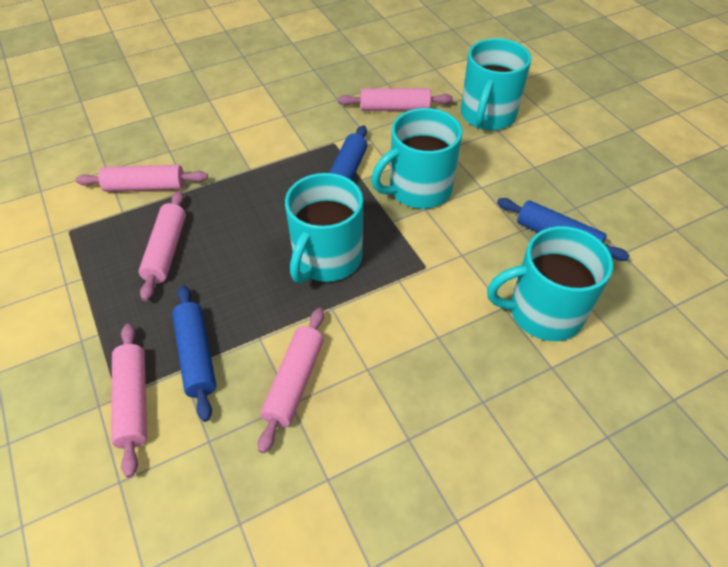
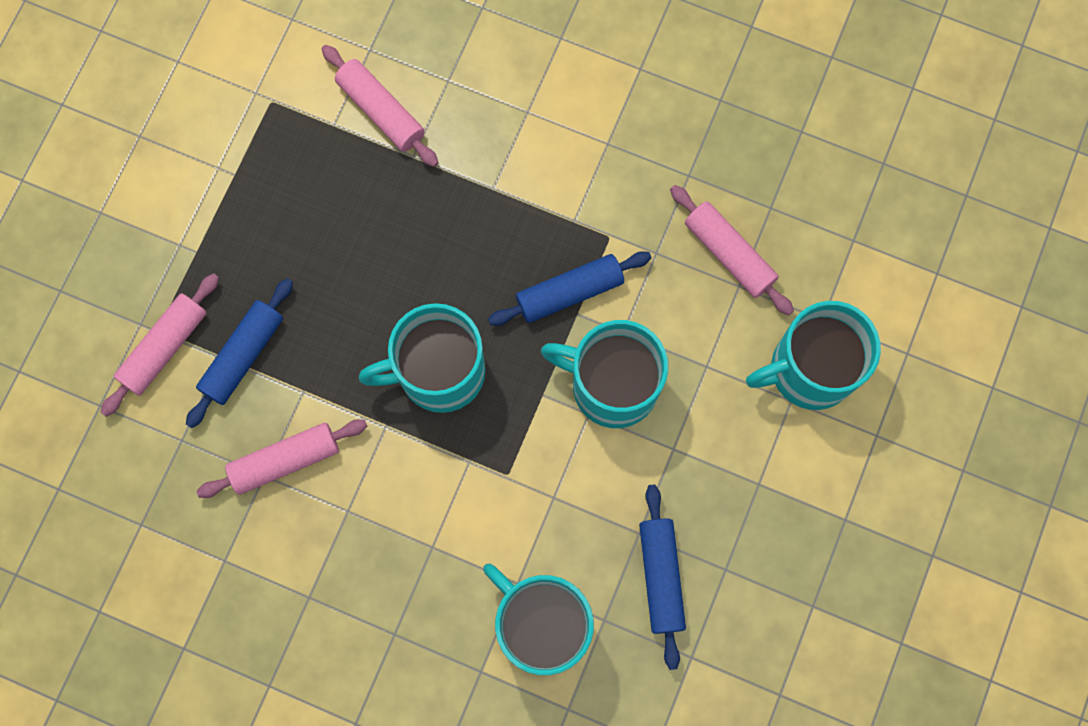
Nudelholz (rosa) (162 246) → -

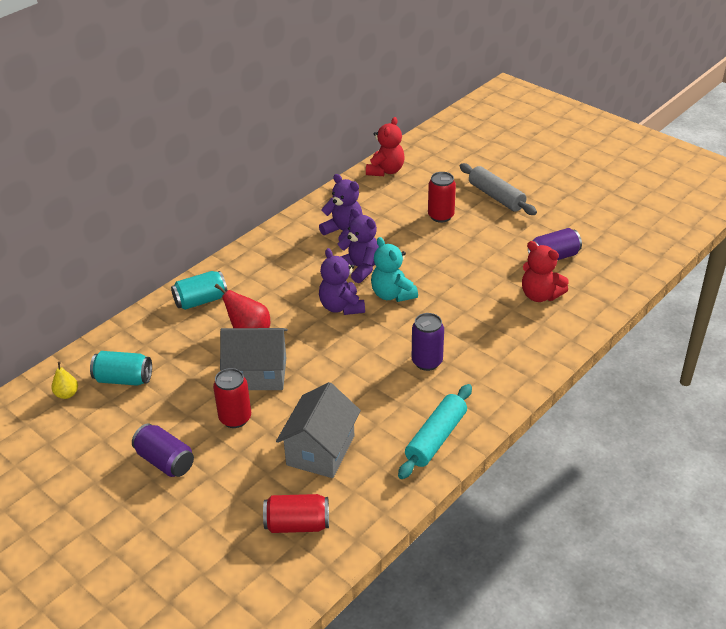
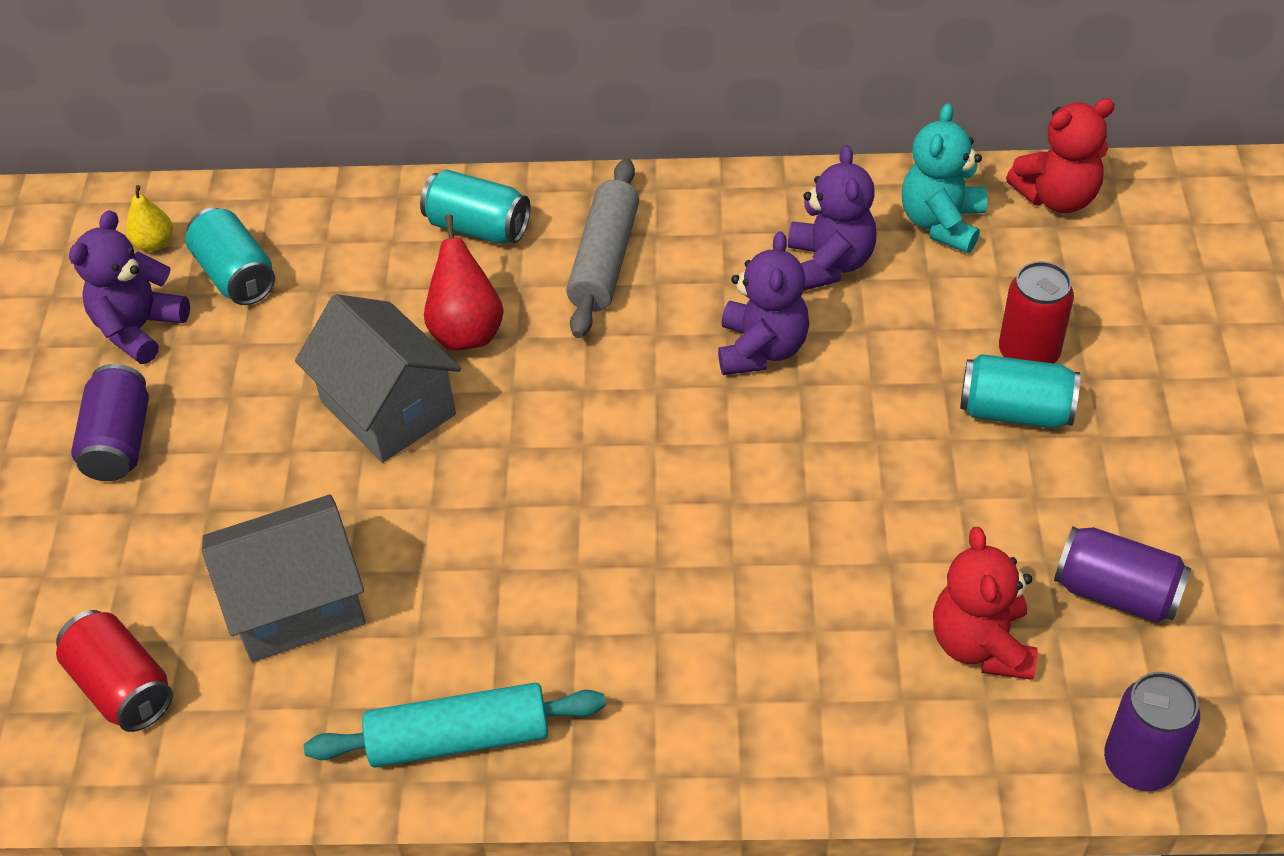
Teddybär (lila) (342 281) → Teddybär (lila) (129 287), shifted
Nudelholz (grau) (498 189) → Nudelholz (grau) (602 248), shifted
Teddybär (türkis) (394 269) → Teddybär (türkis) (944 178), shifted
- → Dose (türkis) (1020 391)
Dose (lila) (428 342) → Dose (lila) (1152 731), shifted
Dose (rot) (232 398) → -

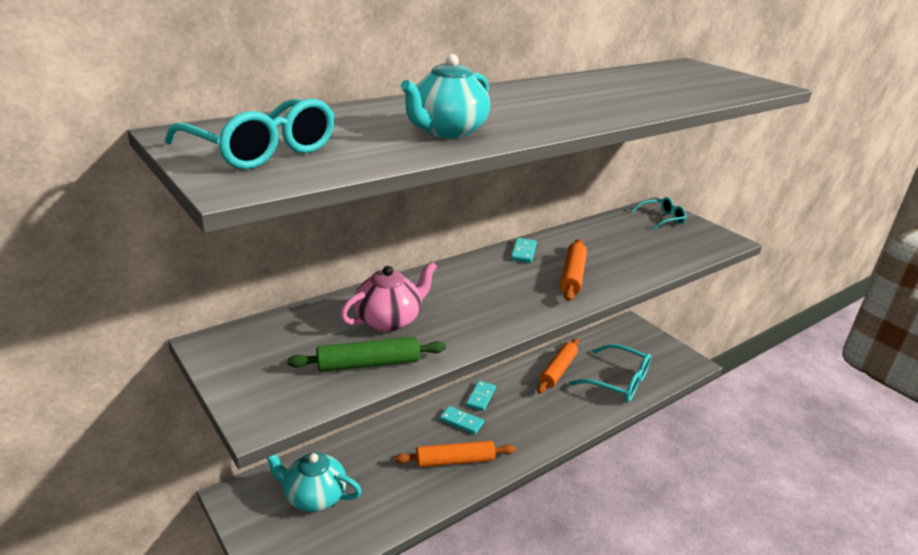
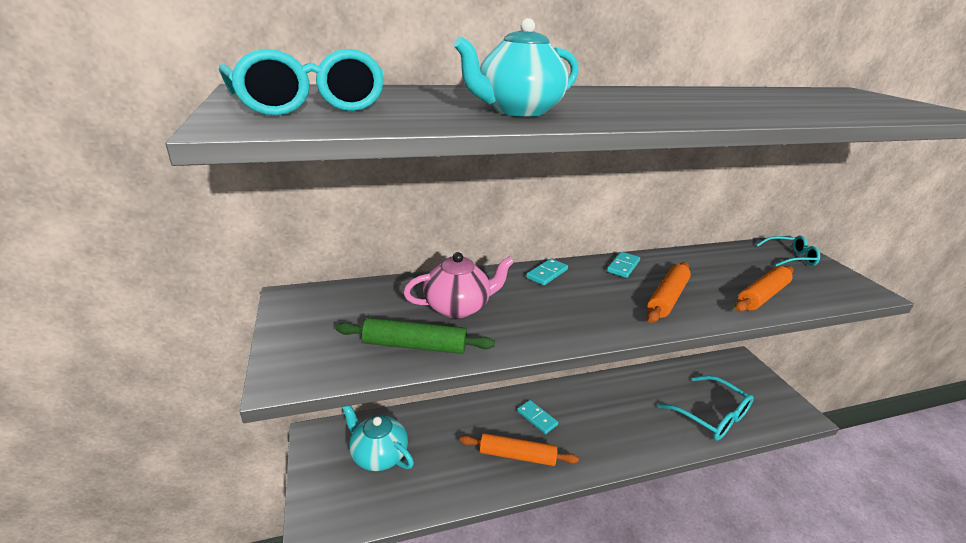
Dominostein (türkis) (481 396) → Dominostein (türkis) (547 272), shifted
Nudelholz (orange) (558 366) → Nudelholz (orange) (764 289), shifted

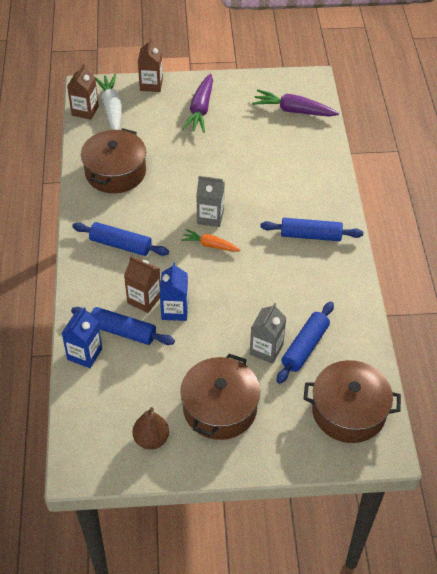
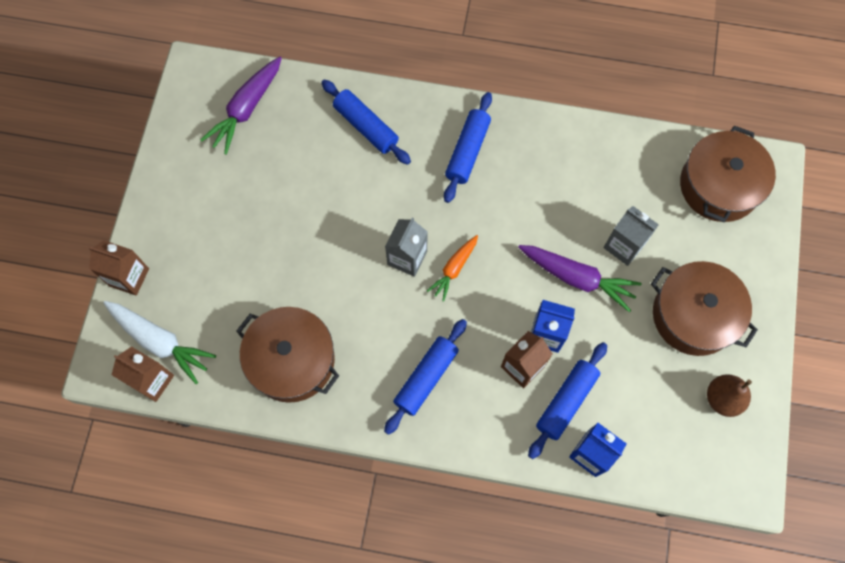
Karotte (weiß) (108 102) → Karotte (weiß) (159 342), 150 degrees counterclockwise
Nudelholz (blau) (305 342) → Nudelholz (blau) (366 122), shifted
Karotte (lila) (197 103) → Karotte (lila) (580 278), shifted

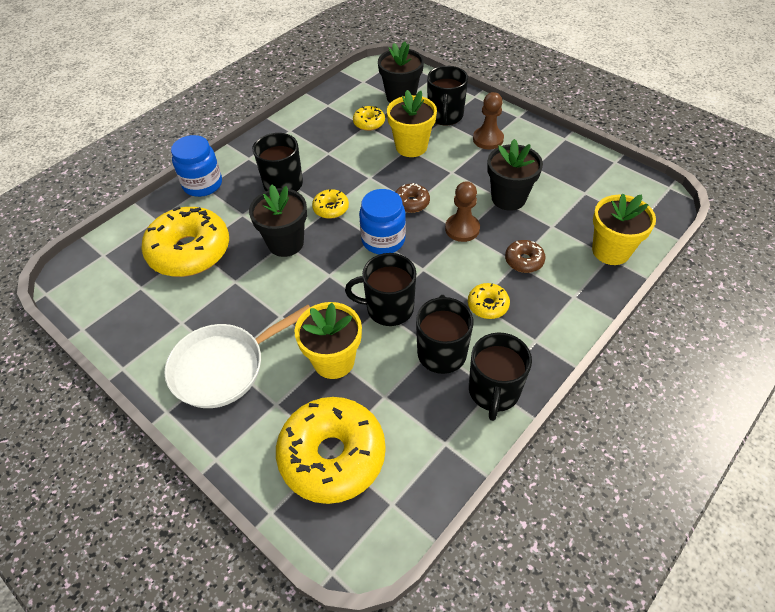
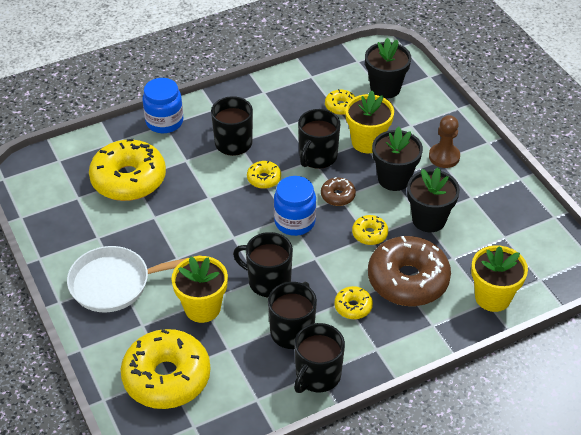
Tasse (schwarz) (447 95) → Tasse (schwarz) (319 139), shifted
Bauer (braun) (462 211) → Donut (gelb) (370 230)
Donut (braun) (525 256) → Donut (braun) (409 271), x2.20
Blumentopf (schwarz) (278 221) → Blumentopf (schwarz) (397 159), shifted

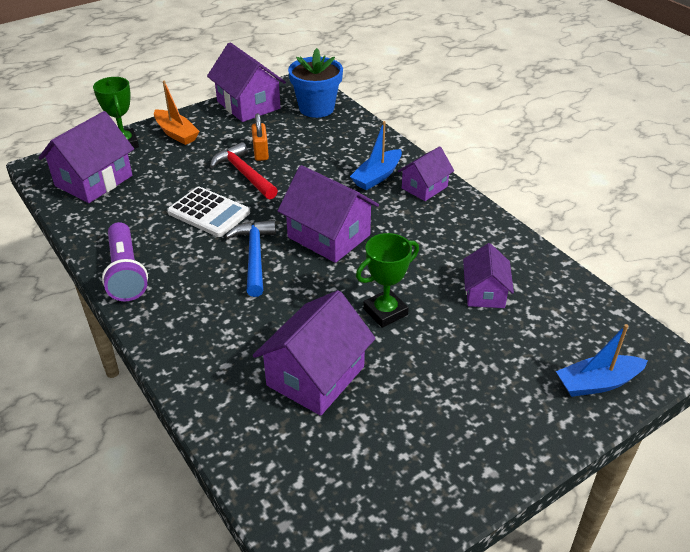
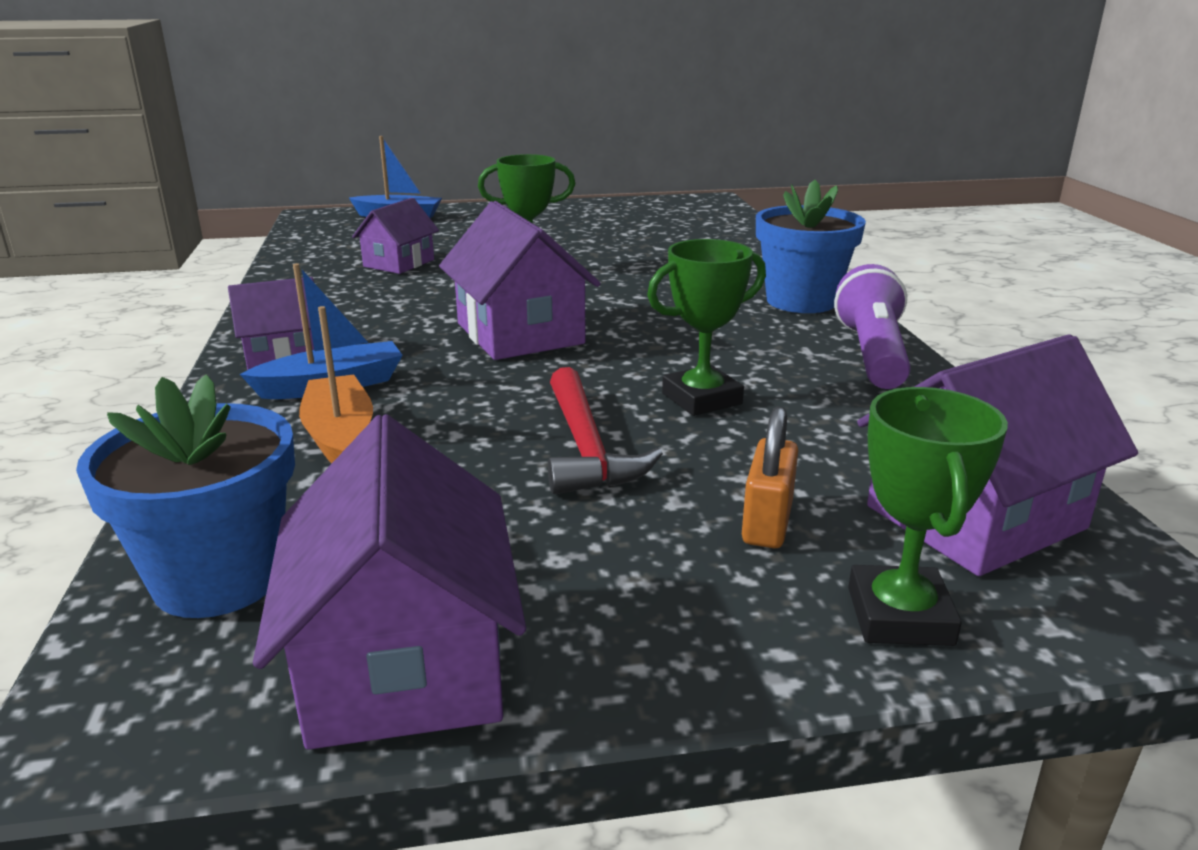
Boot (orange) (177 112) → Boot (orange) (336 385), shifted
Taschenrechner (weiß) (208 212) → Pokal (grün) (706 327)
Vorhängeschloss (orange) (260 137) → Vorhängeschloss (orange) (770 477), shifted
- → Blumentopf (blau) (811 246)
Hammer (blau) (250 258) → -
Haus (lila) (314 353) → -

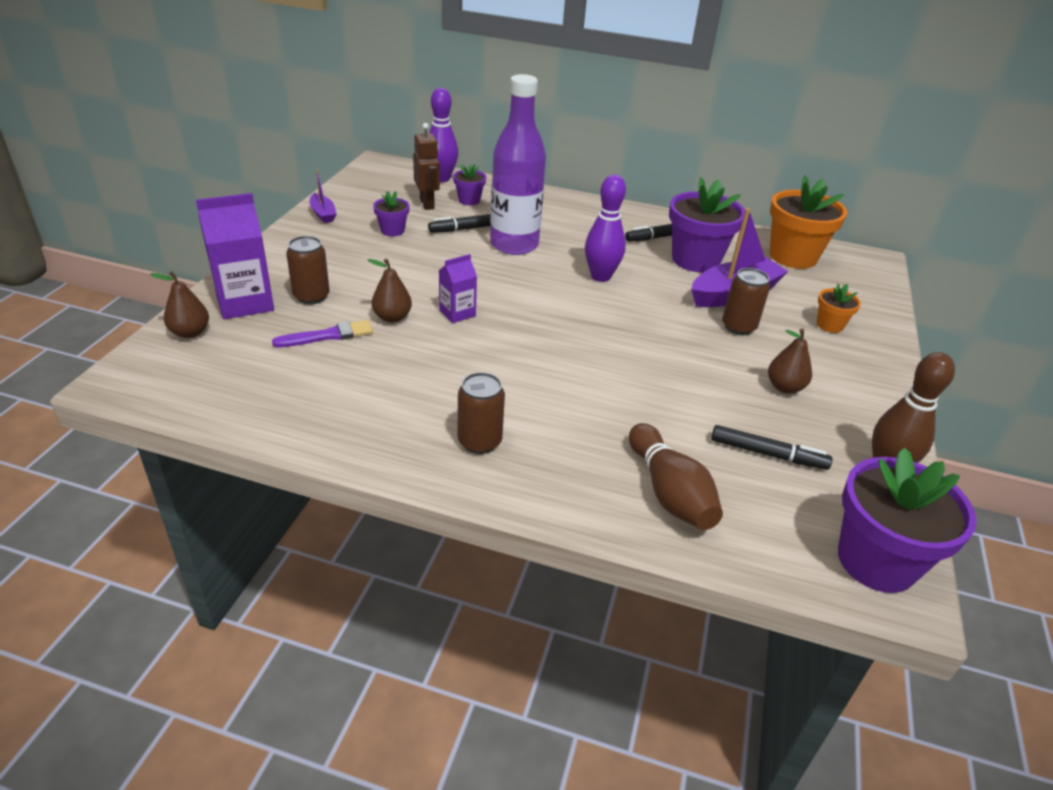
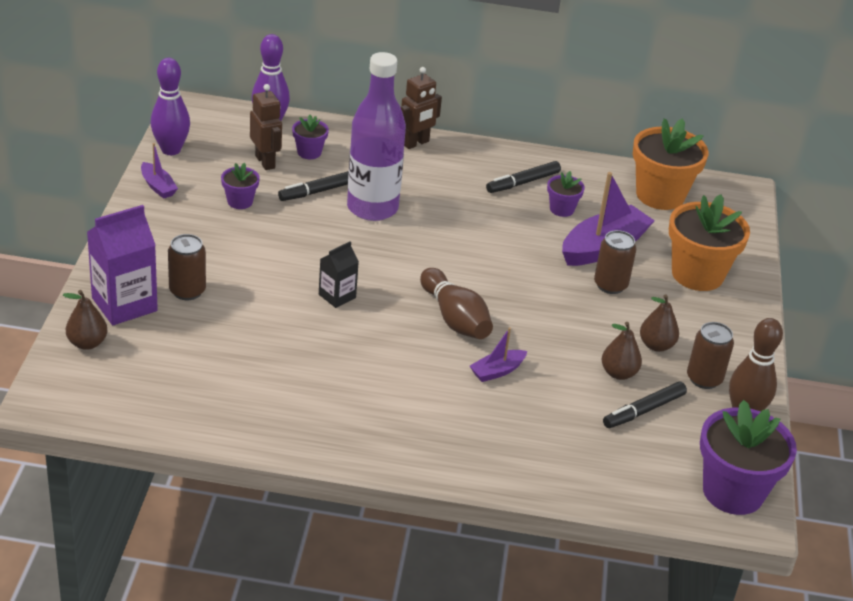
Bowlingkegel (lila) (605 228) → Bowlingkegel (lila) (170 106), shifted
Getränkekarton (lila) (458 288) → Getränkekarton (schwarz) (339 274)
- → Roboter (braun) (421 108)
Bowlingkegel (braun) (676 476) → Bowlingkegel (braun) (456 303), shifted
- → Boot (lila) (498 354)
Blumentopf (lila) (707 224) → Blumentopf (lila) (566 194), x0.49
Birne (braun) (390 290) → Birne (braun) (622 351), shifted
Filzstift (schwarz) (772 447) → Filzstift (schwarz) (645 404), 135 degrees clockwise
Blumentopf (orange) (839 308) → Blumentopf (orange) (709 242), x2.03
Dose (braun) (481 413) → Dose (braun) (710 355), shifted
Pinsel (lila) (322 333) → -

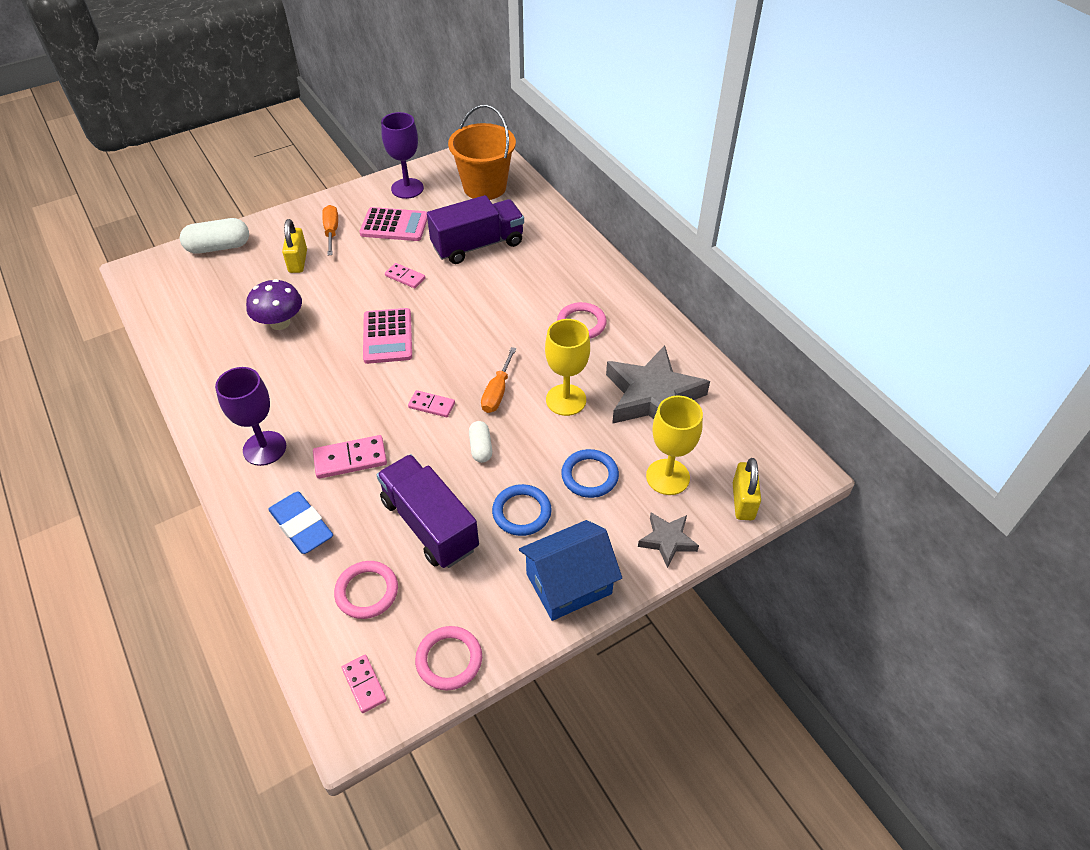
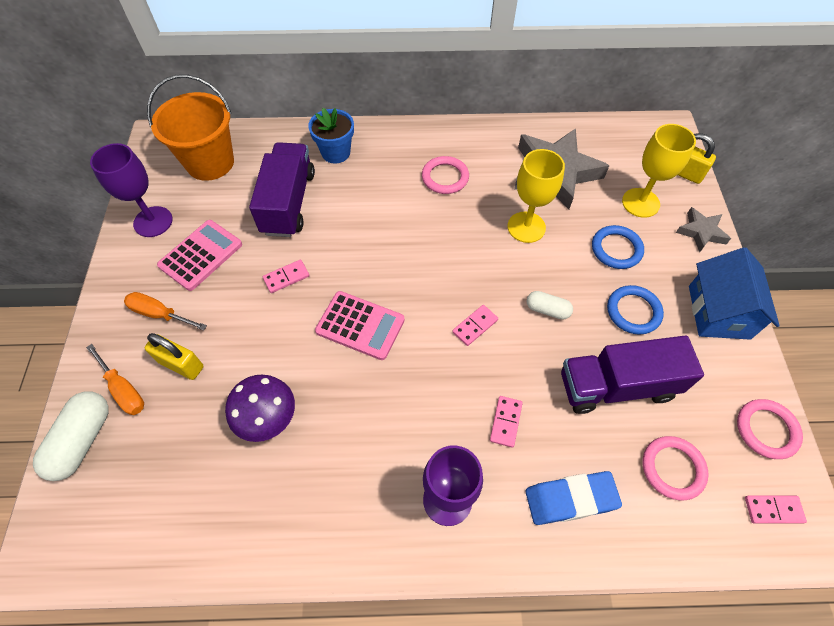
Schraubenzieher (orange) (498 380) → Schraubenzieher (orange) (115 379), shifted
- → Blumentopf (blau) (331 136)
Dominostein (rosa) (350 457) → Dominostein (rosa) (506 422), x0.65

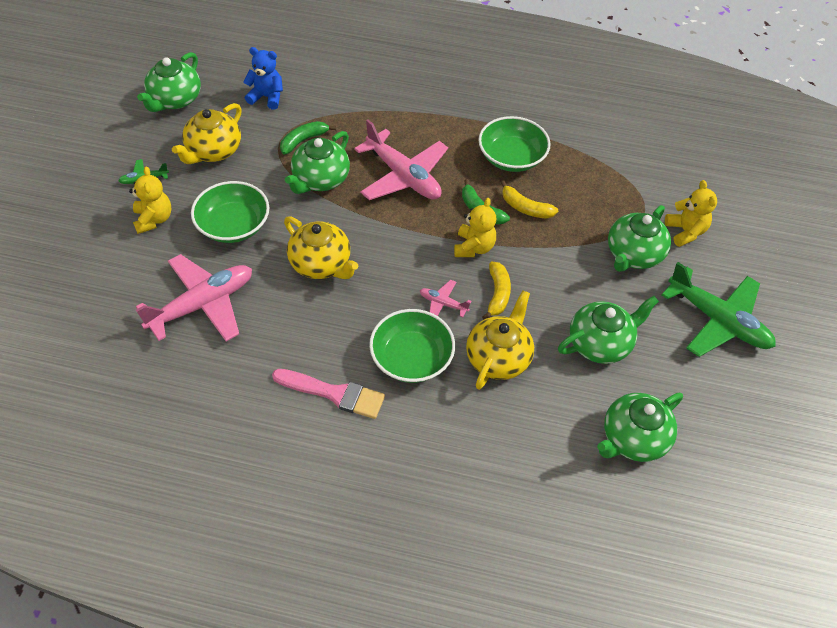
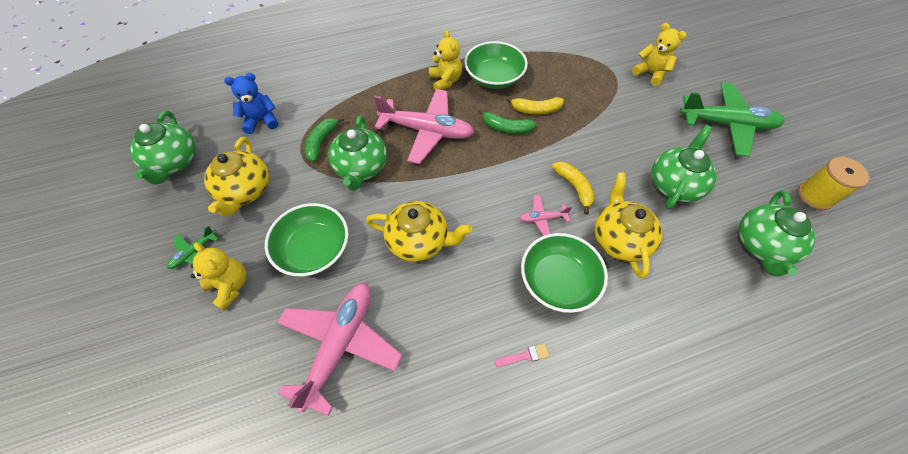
Teddybär (gelb) (475 227) → Teddybär (gelb) (445 60), shifted
Pinsel (rosa) (328 394) → Pinsel (rosa) (522 355), x0.46
- → Garnrolle (gelb) (834 183)
Teekanne (grün) (639 238) → -

